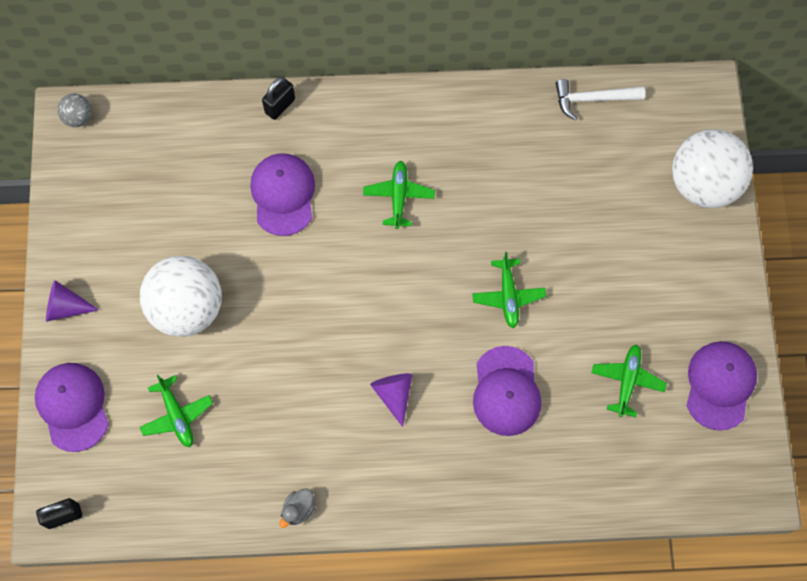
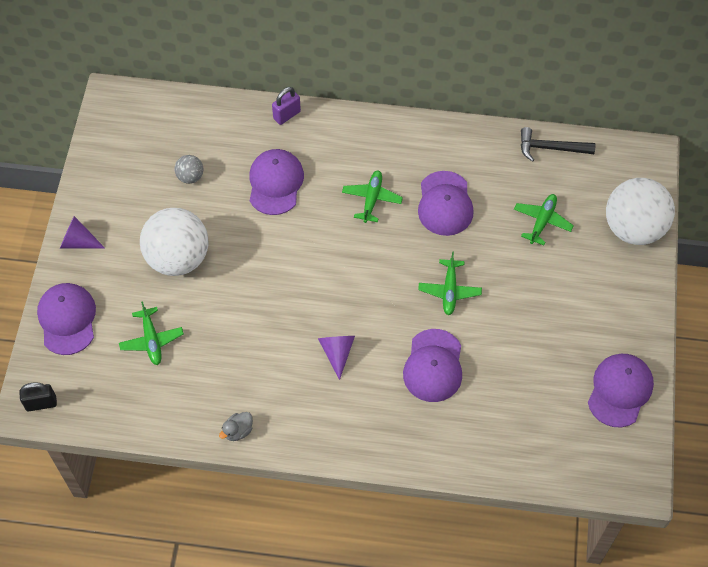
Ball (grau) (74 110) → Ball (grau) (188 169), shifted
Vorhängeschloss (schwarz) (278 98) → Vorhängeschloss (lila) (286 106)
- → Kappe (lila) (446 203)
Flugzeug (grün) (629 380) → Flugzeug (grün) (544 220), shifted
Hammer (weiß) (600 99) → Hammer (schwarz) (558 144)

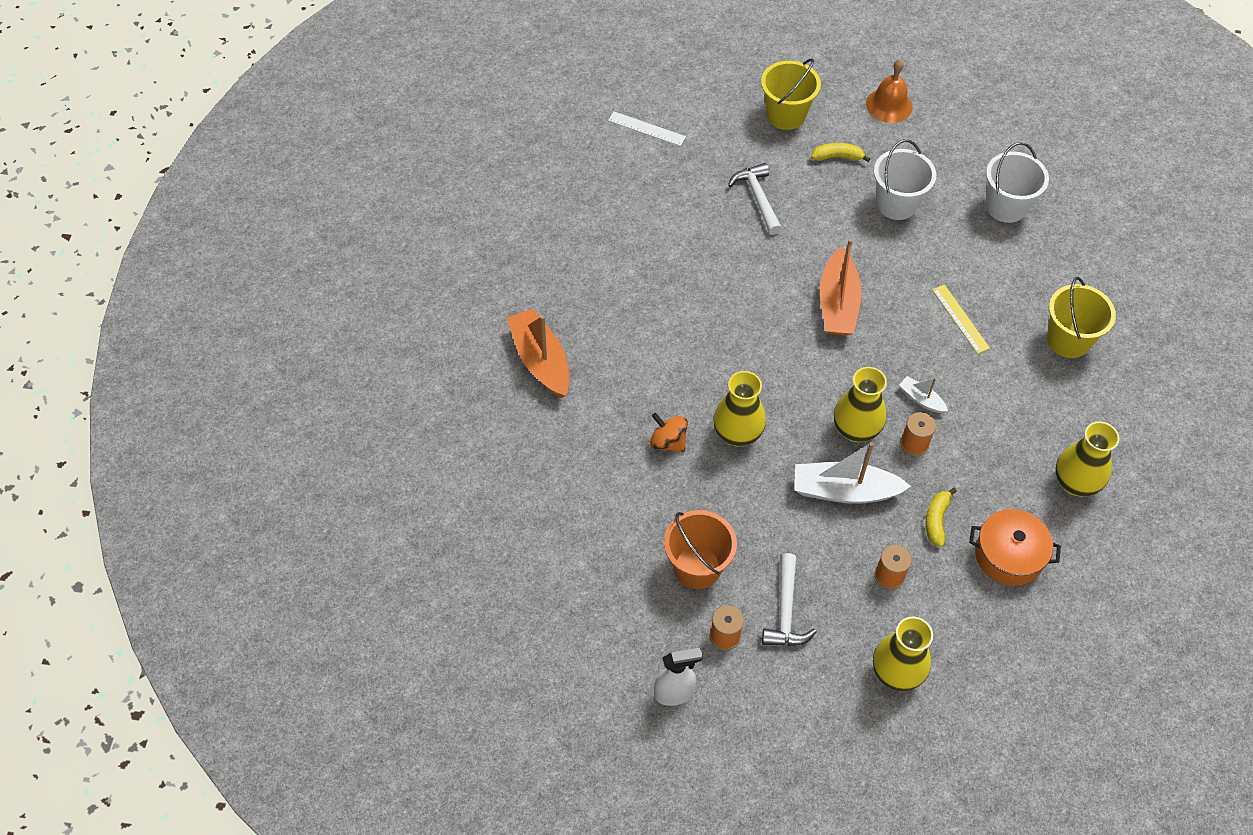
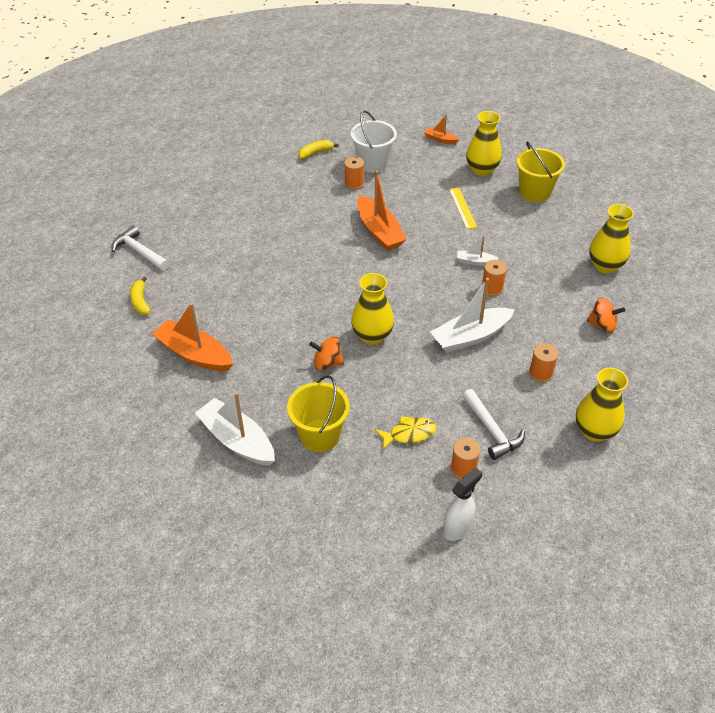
Hammer (weiß) (755 199) → Hammer (weiß) (140 248), shifted
Banane (gelb) (941 517) → Banane (gelb) (140 296), shifted
- → Boot (weiß) (235 429)
Eimer (gelb) (791 94) → Eimer (gelb) (318 413), shifted
- → Garnrolle (orange) (354 173)
Eimer (orange) (700 549) → Fisch (gelb) (406 433)
Eimer (weiß) (1017 182) → Boot (orange) (441 129)
Lineal (gelb) (961 319) → Lineal (gelb) (463 208), 45 degrees clockwise
Vase (gelb) (860 404) → Vase (gelb) (484 143), shifted
Kochtopf (orange) (1015 547) → Kreisel (orange) (606 315)
Lineal (weiß) (647 129) → -
Glocke (orange) (889 91) → -

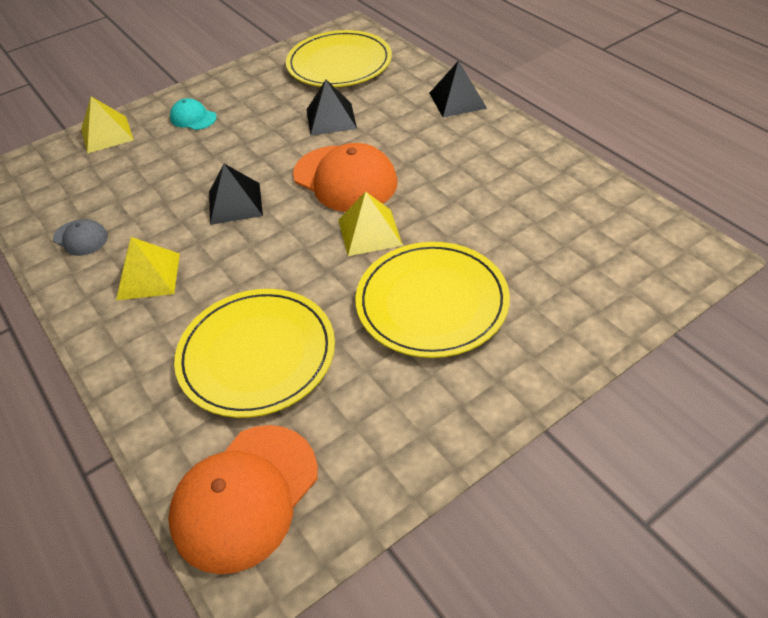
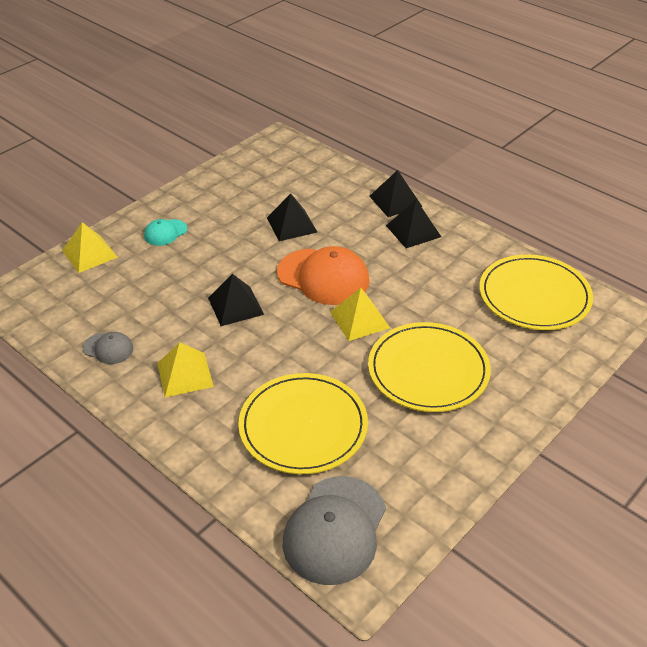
Kappe (türkis) (193 114) → Kappe (türkis) (165 232), 60 degrees counterclockwise
Kappe (orange) (243 499) → Kappe (grau) (334 530)
- → Pyramide (schwarz) (413 224)
Teller (gelb) (339 58) → Teller (gelb) (536 292), shifted

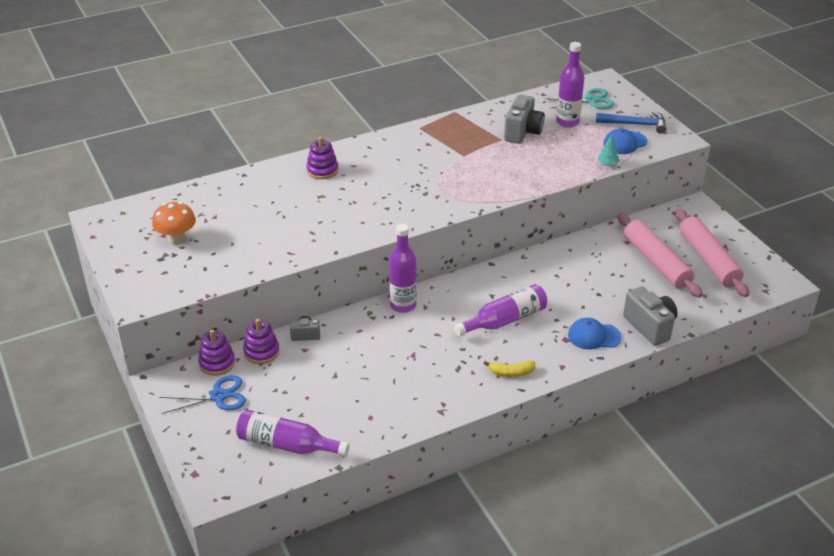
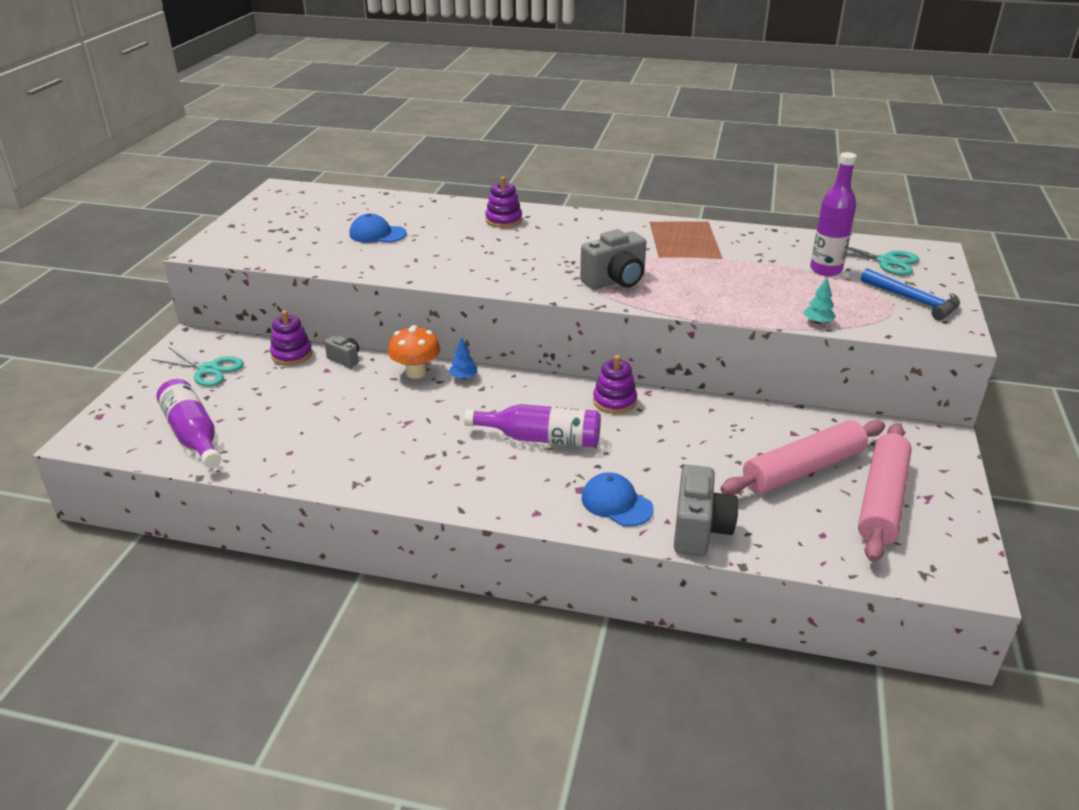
Schere (blau) (202 394) → Schere (türkis) (197 366)
Kappe (blau) (625 141) → Kappe (blau) (378 228), shifted
Pilz (orange) (174 223) → Pilz (orange) (414 352), shifted
Flasche (lila) (403 268) → Baum (blau) (463 358)
Kamera (grau) (524 119) → Kamera (grau) (613 259), shifted
Stapelspielzeug (lila) (216 352) → Stapelspielzeug (lila) (615 384), shifted
Nudelholz (rosa) (660 255) → Nudelholz (rosa) (802 457), 45 degrees clockwise
Banane (gelb) (510 369) → -

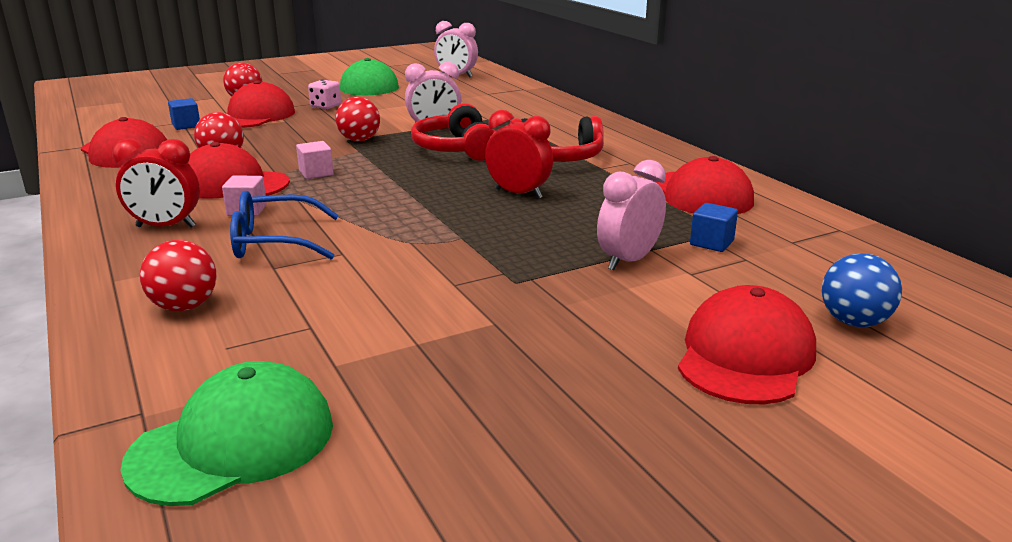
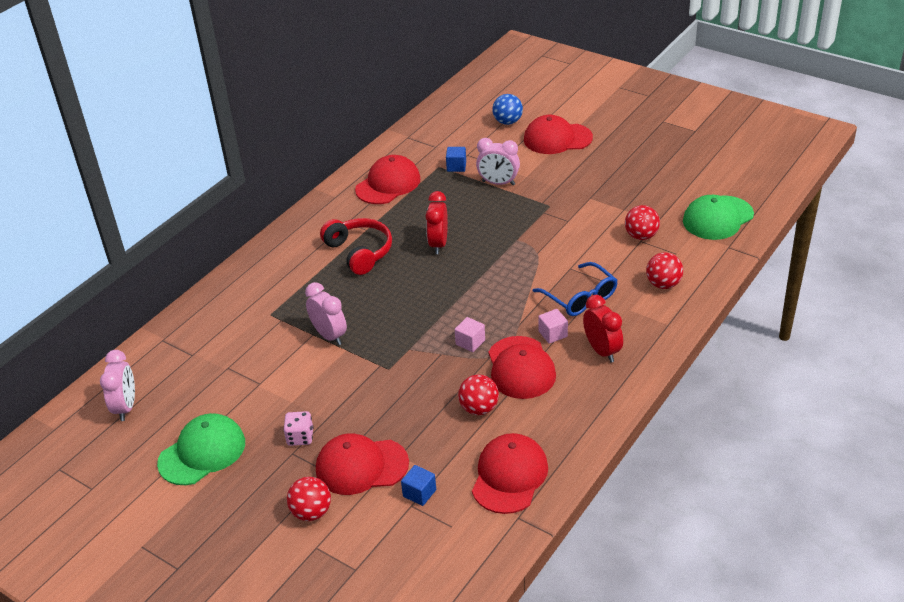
Ball (rot) (357 119) → Ball (rot) (642 222), shifted
Kappe (grün) (226 433) → Kappe (grün) (718 217), 60 degrees counterclockwise
Kopfhörer (rot) (453 132) → -

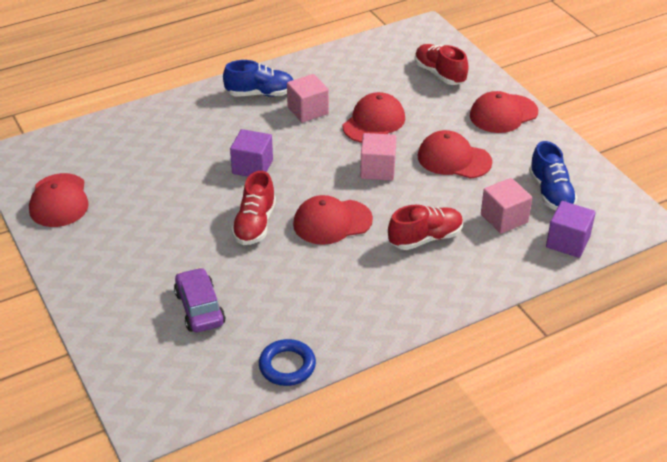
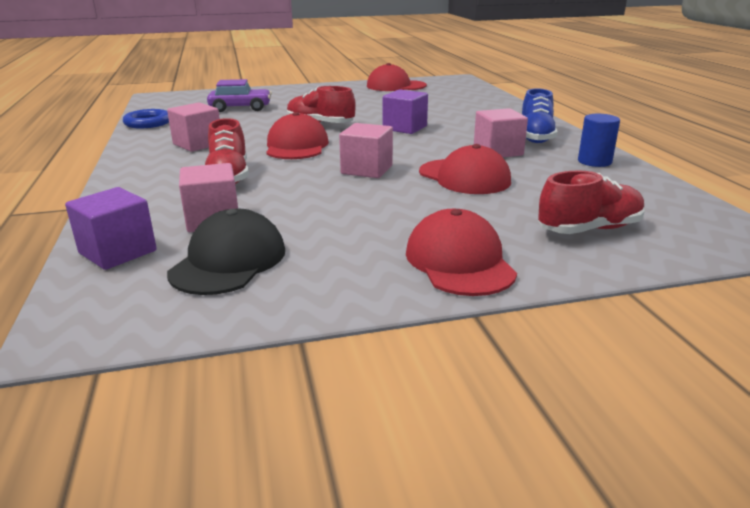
- → Kubus (rosa) (193 127)
Schuh (blau) (553 175) → Kappe (schwarz) (226 252)
- → Vollzylinder (blau) (599 140)
Kappe (rot) (455 154) → -

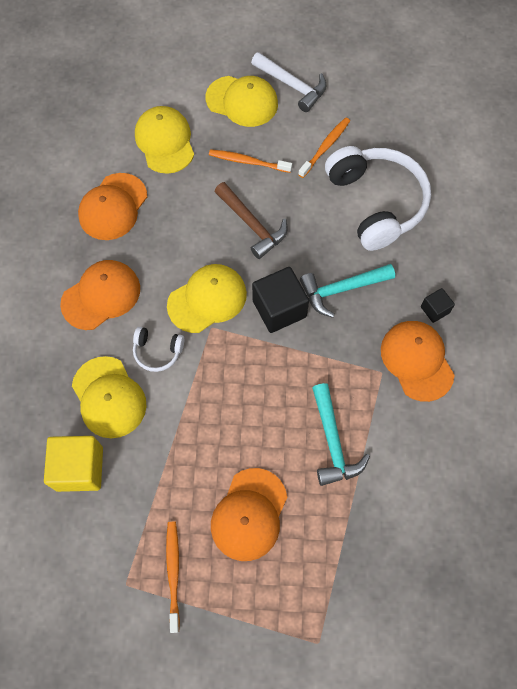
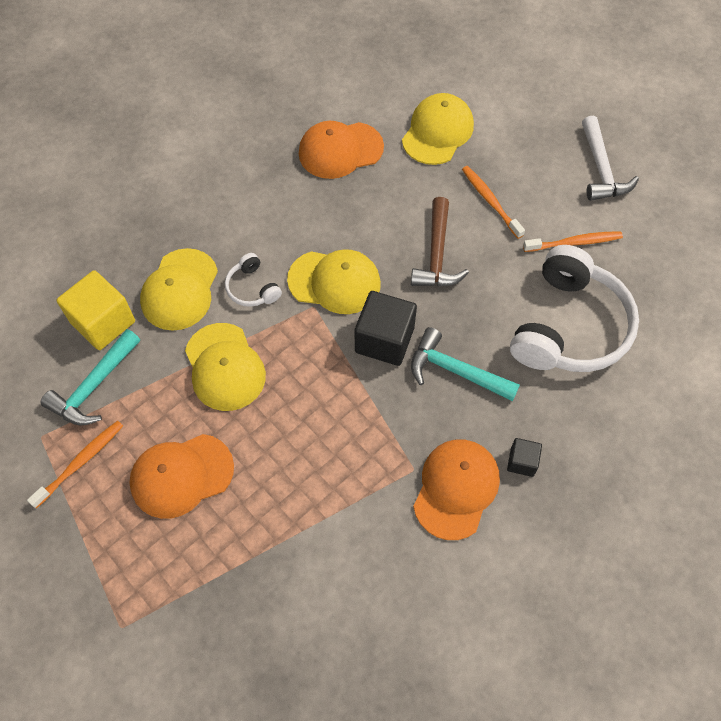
Hammer (türkis) (341 434) → Hammer (türkis) (90 377), shifted
Kappe (gelb) (242 101) → Kappe (gelb) (225 367), shifted
Kappe (orange) (100 295) → -

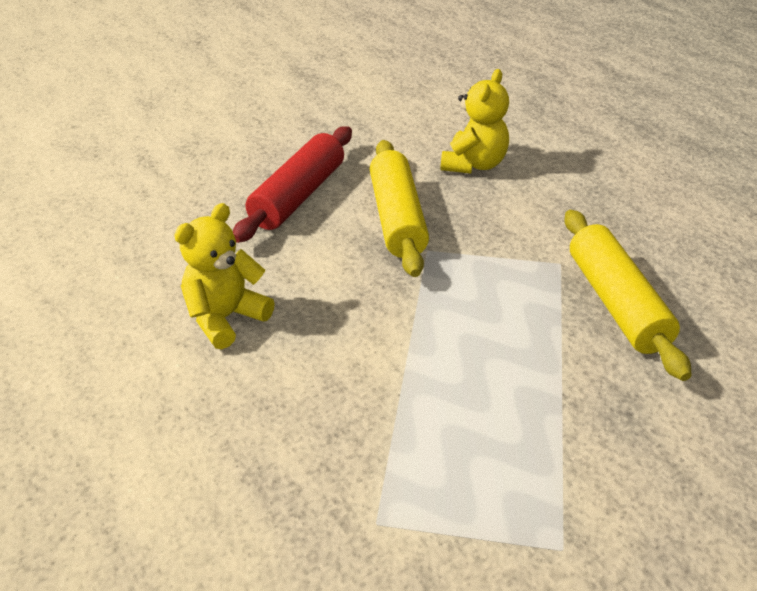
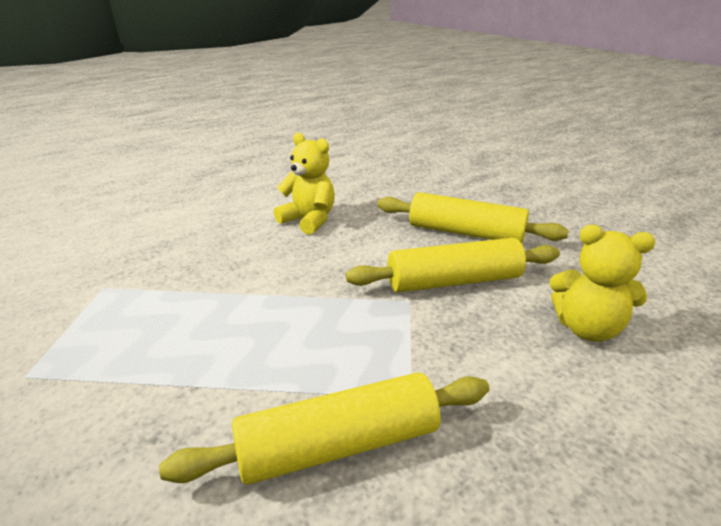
Nudelholz (rot) (292 185) → Nudelholz (gelb) (473 217)

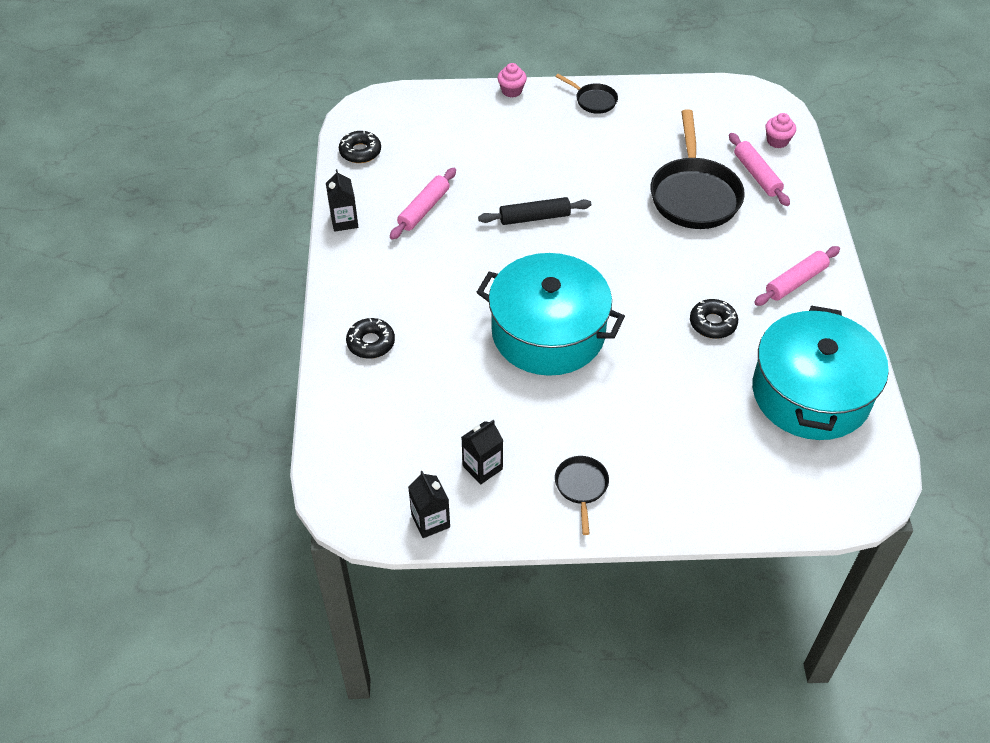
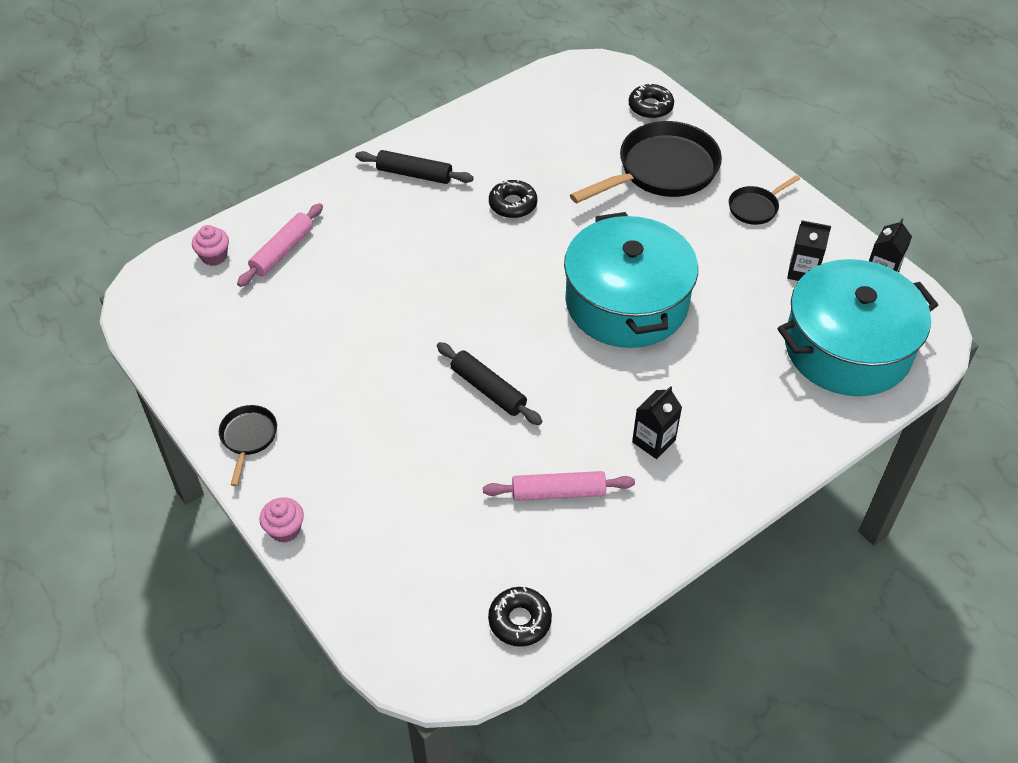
Nudelholz (rosa) (797 276) → Nudelholz (schwarz) (414 167)
Pfanne (schwarz) (697 169) → Pfanne (schwarz) (646 162), shifted
Donut (schwarz) (370 338) → Donut (schwarz) (651 101), shifted
Getränkekarton (schwarz) (342 200) → Getränkekarton (schwarz) (657 422), shifted
Kochtopf (türkis) (821 373) → Kochtopf (türkis) (858 327), shifted

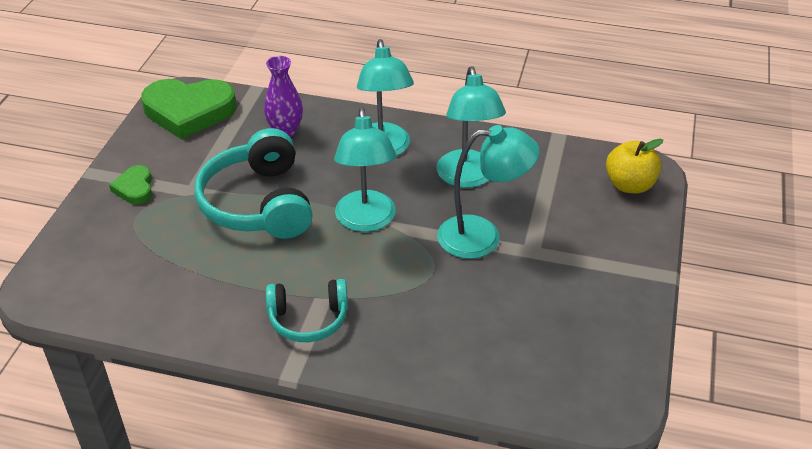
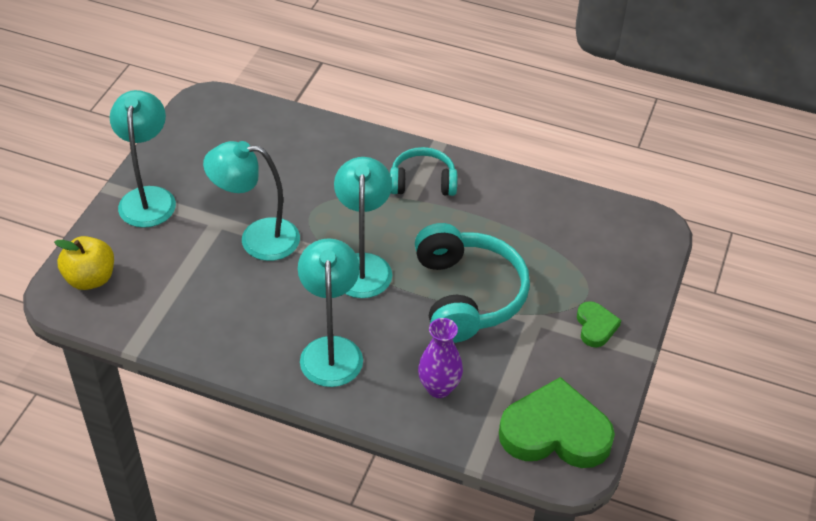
Lampe (türkis) (471 127) → Lampe (türkis) (143 159), shifted

